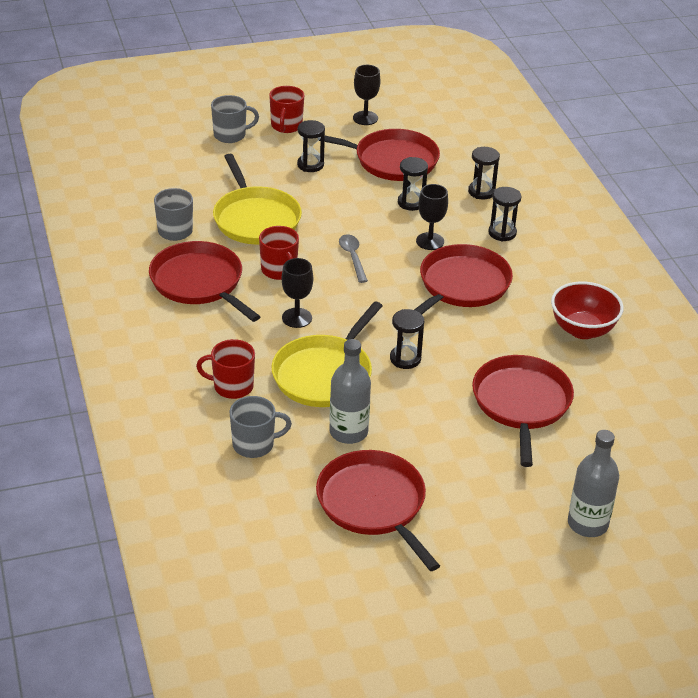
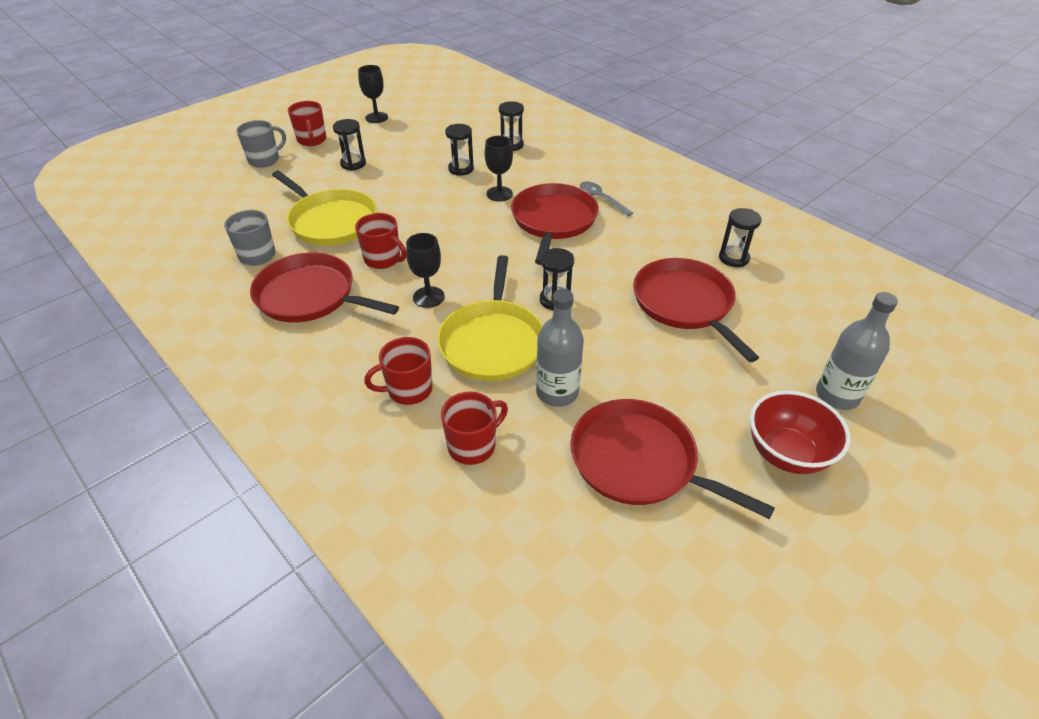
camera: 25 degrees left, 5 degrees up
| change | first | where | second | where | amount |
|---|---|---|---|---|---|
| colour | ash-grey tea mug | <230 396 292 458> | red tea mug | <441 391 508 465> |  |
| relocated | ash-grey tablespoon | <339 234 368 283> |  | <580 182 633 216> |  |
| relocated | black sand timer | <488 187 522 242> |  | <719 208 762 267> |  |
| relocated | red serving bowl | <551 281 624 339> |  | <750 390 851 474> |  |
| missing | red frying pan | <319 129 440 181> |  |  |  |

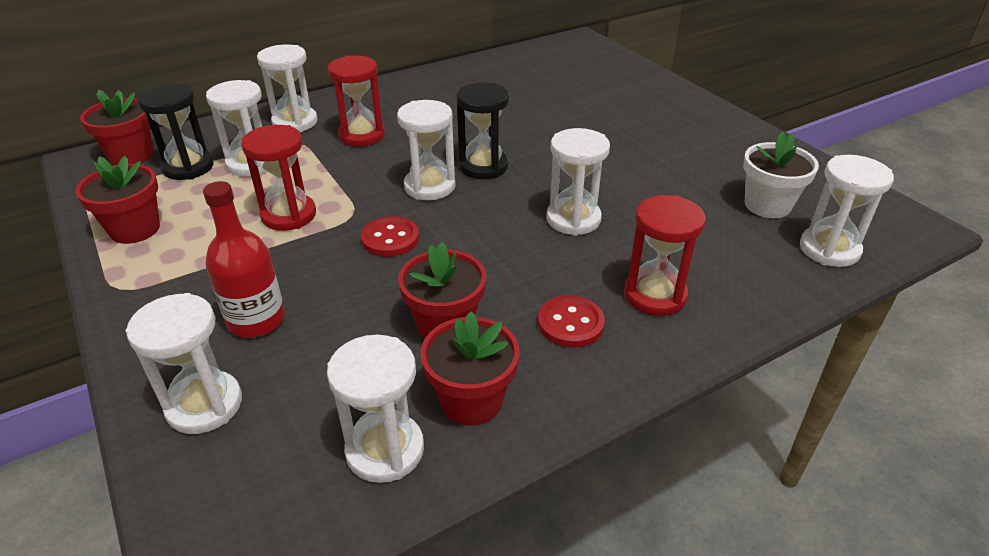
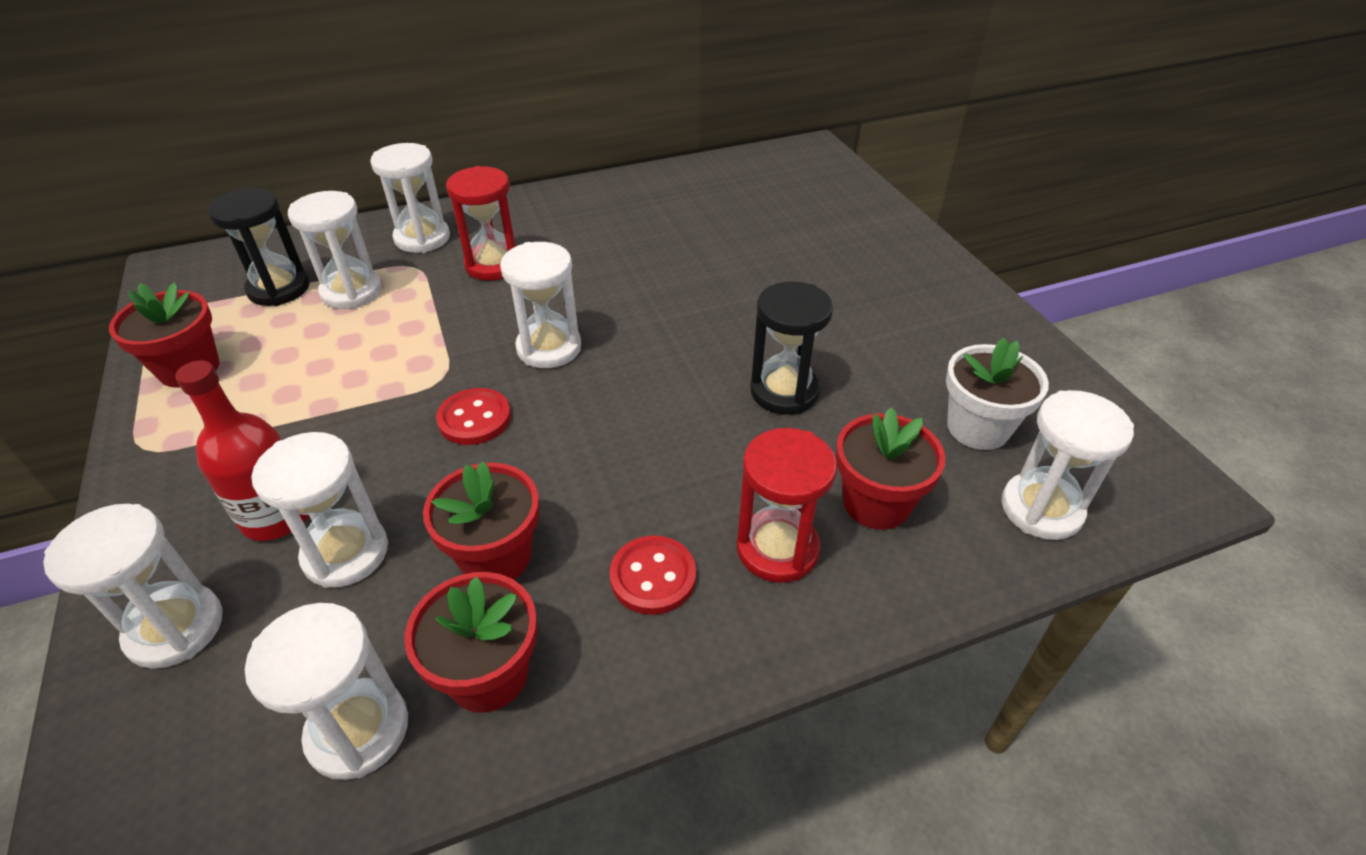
camera: 10 degrees right, 5 degrees up
| change | first | where | second | where | amount |
|---|---|---|---|---|---|
| relocated | snow-white sand timer | <546 128 610 236> |  | <251 432 388 588> |  |
| relocated | black sand timer | <456 82 509 179> |  | <750 282 833 415> |  |
| relocated | red flower pot | <80 90 153 165> |  | <836 408 945 530> |  |
| missing | red sand timer | <241 125 316 231> |  |  |  |

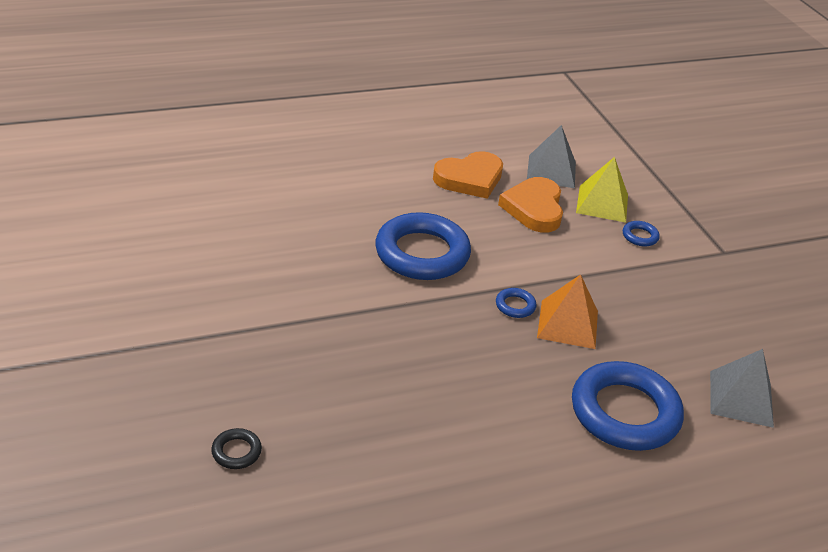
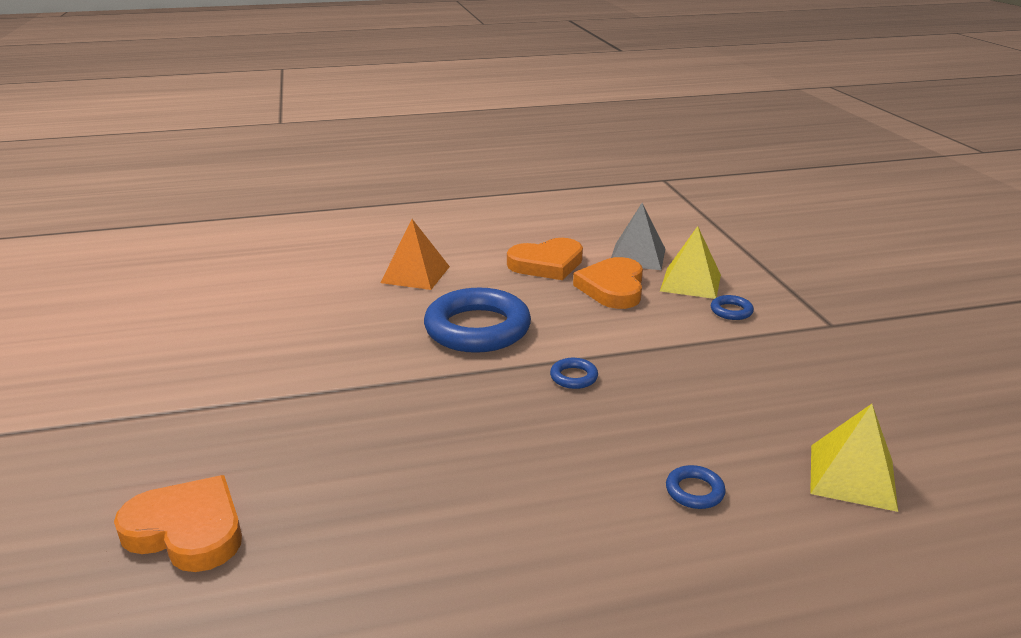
camera: 10 degrees right, 10 degrees down
| change | first | where | second | where | amount |
|---|---|---|---|---|---|
| exchanged | black ring | <211 428 262 469> | bright orange heart | <114 475 242 572> |  |
| relocated | bright orange pyramid shape | <537 274 598 349> |  | <380 219 450 290> |  |
| size | royal blue ring | <572 361 684 451> |  | <666 465 726 509> | x0.41 |
| colour | ash-grey pyramid shape | <710 349 774 428> | yellow pyramid shape | <810 404 898 512> |  |

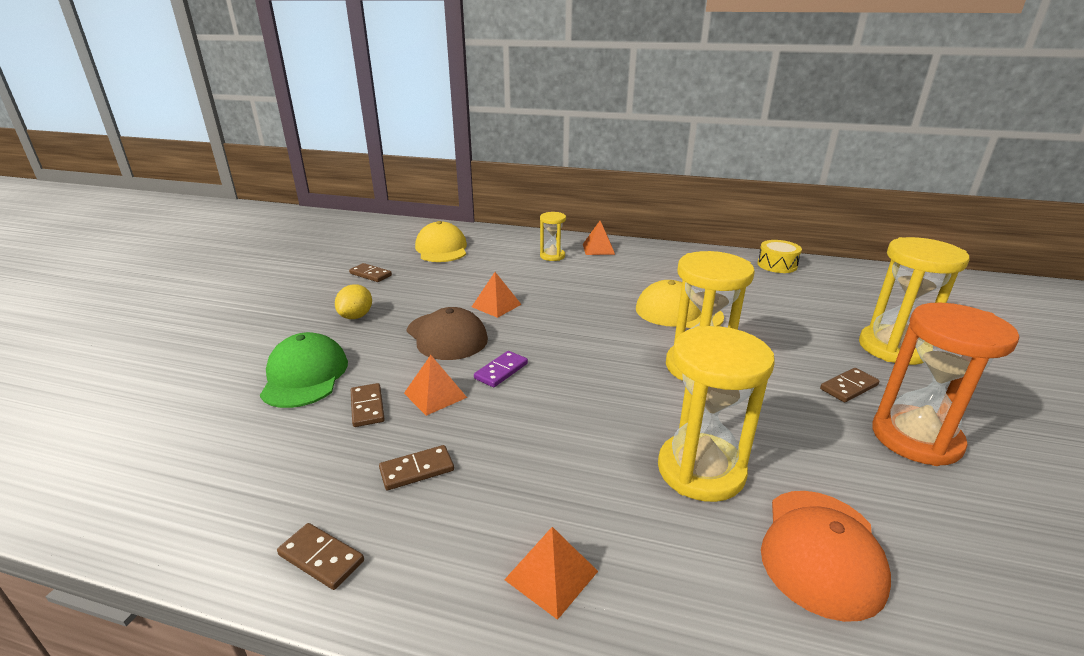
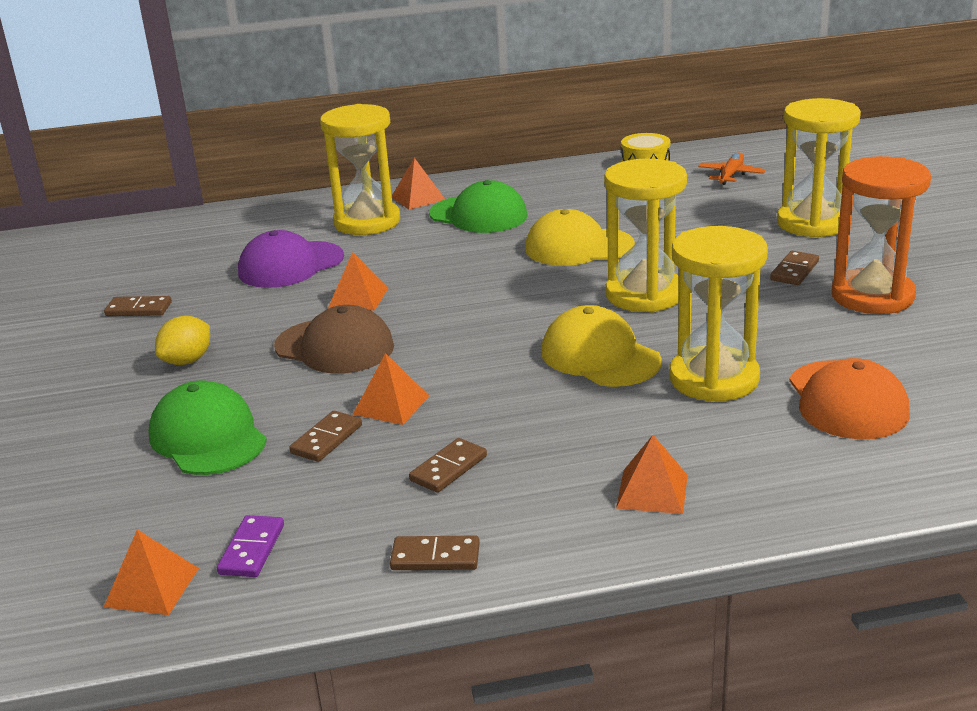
camera: 25 degrees left, 0 degrees up
| change | first | where | second | where | amount |
|---|---|---|---|---|---|
| appeared |  |  | bright orange pyramid shape | <104 529 199 615> |  |
| spun | yellow lemon | <335 284 372 319> |  | <155 316 210 365> | 45 degrees clockwise |
| relocated | royal purple domino piece | <474 351 528 387> |  | <217 515 284 577> |  |
| appeared |  |  | royal purple baseball cap | <238 230 344 288> |  |
| spun | brown domino piece | <351 383 385 427> |  | <289 411 362 462> | 75 degrees clockwise |
| size | yellow sand timer | <540 212 566 261> |  | <320 104 400 235> | x1.85 |
| appeared |  |  | emerald baseball cap | <429 180 527 233> |  |
| relocated | yellow baseball cap | <415 221 467 262> |  | <541 305 662 387> |  |
| appeared |  |  | bright orange aeroplane | <698 152 766 185> |  |

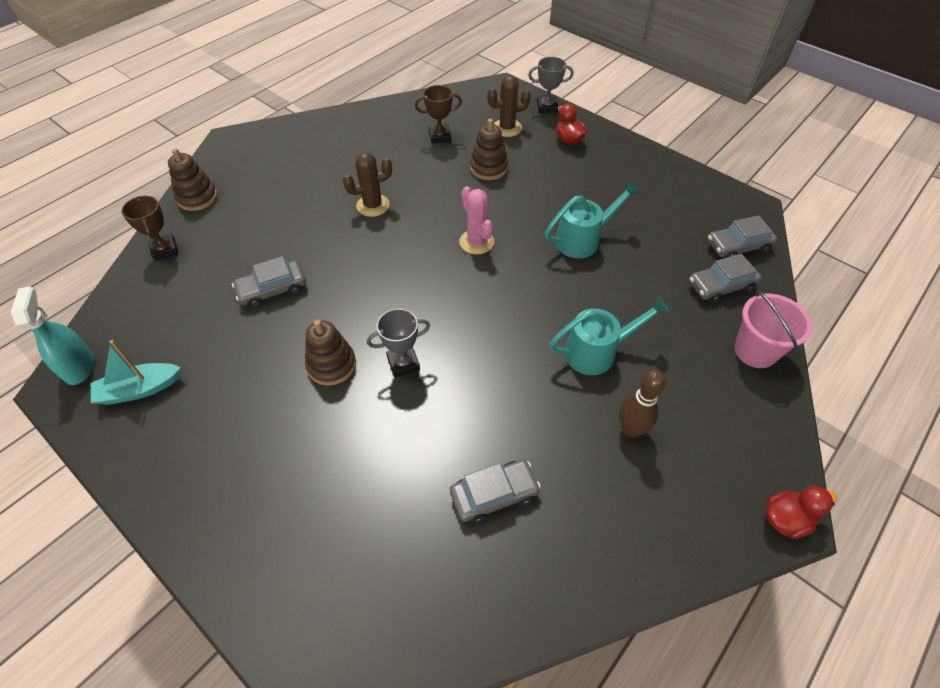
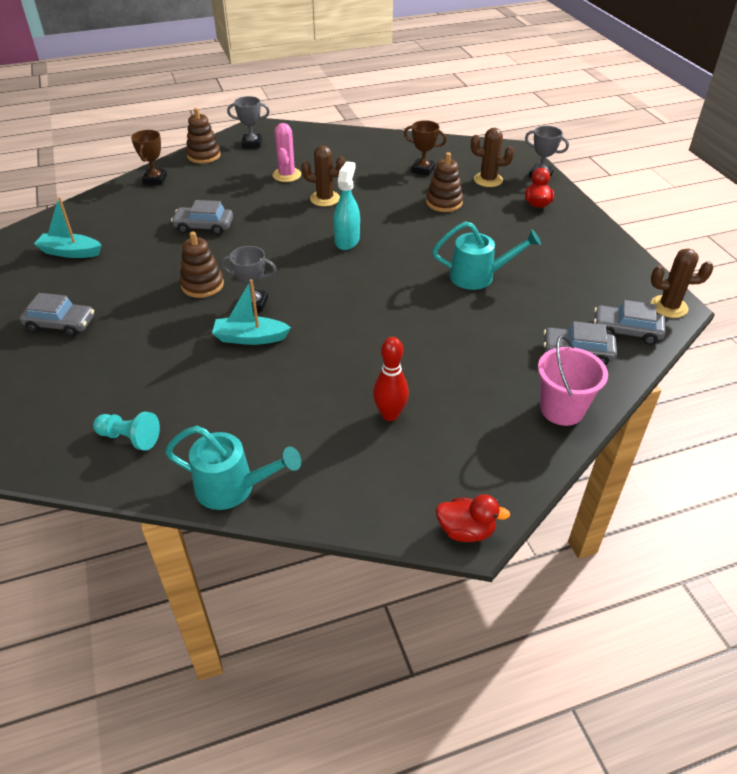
camera: 30 degrees right, 10 degrees down
| change | first | where | second | where | amount |
|---|---|---|---|---|---|
| relocated | ash-grey automobile | <450 460 541 524> |  | <20 293 94 337> |  |
| appeared |  |  | turquoise game pawn | <93 412 160 451> |  |
| relocated | turquoise sprinkling can | <549 296 670 375> |  | <165 426 301 510> |  |
| appeared |  |  | turquoise sailboat | <212 279 291 345> |  |
| appeared |  |  | ash-grey prize cup | <227 96 270 148> |  |
| relocated | rose-pink saguaro cactus | <459 186 494 255> |  | <273 123 301 182> |  |
| relocated | turquoise spray cleaner | <11 286 94 385> |  | <333 161 360 250> |  |
| colour | brown skittle | <619 370 666 438> | red skittle | <373 337 409 421> |  |
| appeared |  |  | brown saguaro cactus | <651 249 714 318> |  |

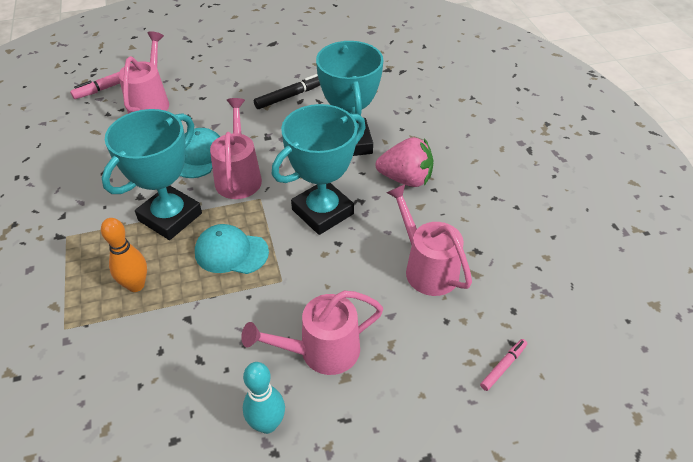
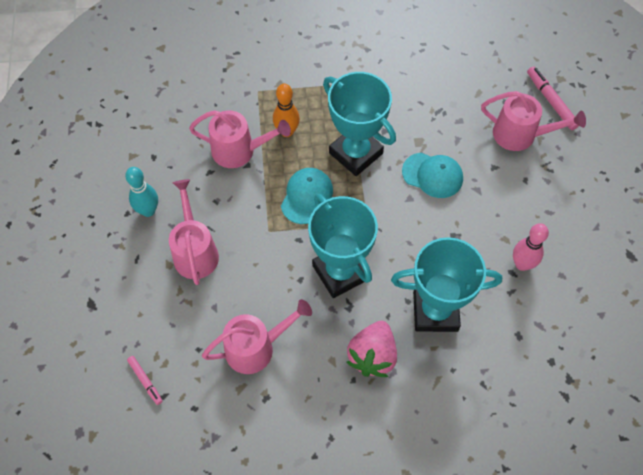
camera: 100 degrees right, 15 degrees up
| change | first | where | second | where | amount |
|---|---|---|---|---|---|
| relocated | rose-pink sprinkling can | <210 98 262 199> |  | <189 110 291 168> |  |
| exchanged | black felt pen | <254 74 320 109> | rose-pink skittle | <513 223 549 271> |  |

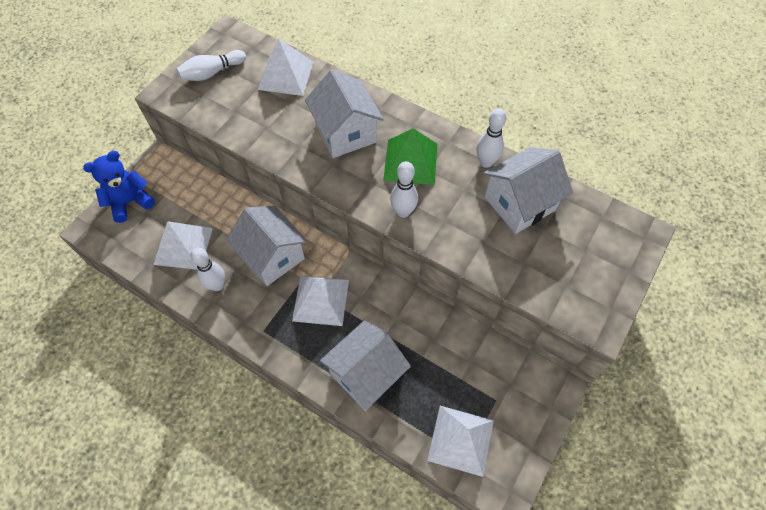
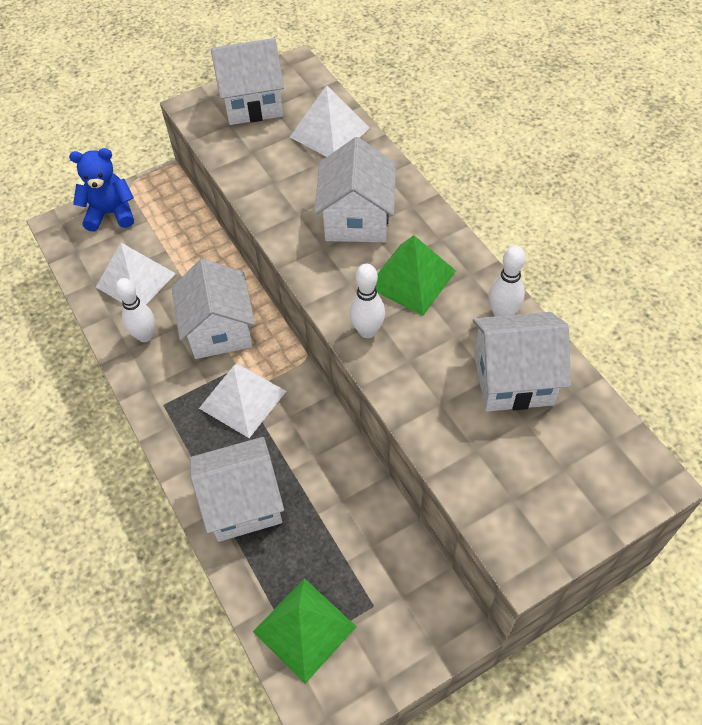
camera: 30 degrees right, 5 degrees down
| change | first | where | second | where | amount |
|---|---|---|---|---|---|
| exchanged | snow-white skittle | <176 50 246 81> | snow-white toy house | <211 38 284 125> |  |
| colour | snow-white pyramid shape | <427 406 494 477> | emerald pyramid shape | <253 578 357 684> |  |

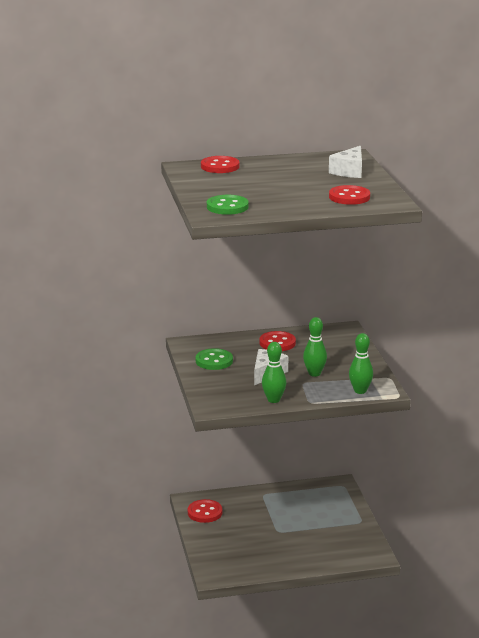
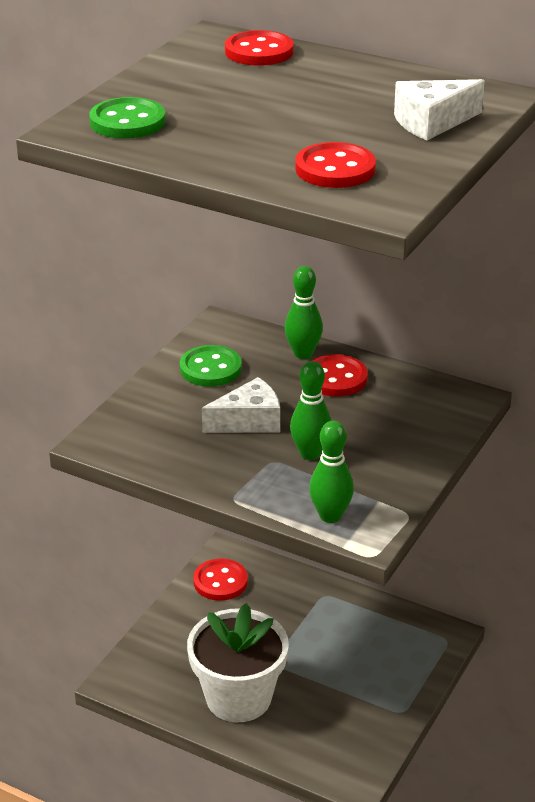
camera: 40 degrees right, 10 degrees up
| change | first | where | second | where | amount |
|---|---|---|---|---|---|
| appeared |  |  | snow-white flower pot | <187 603 289 722> |  |
| relocated | emerald skittle | <262 342 286 403> |  | <285 266 323 359> |  |

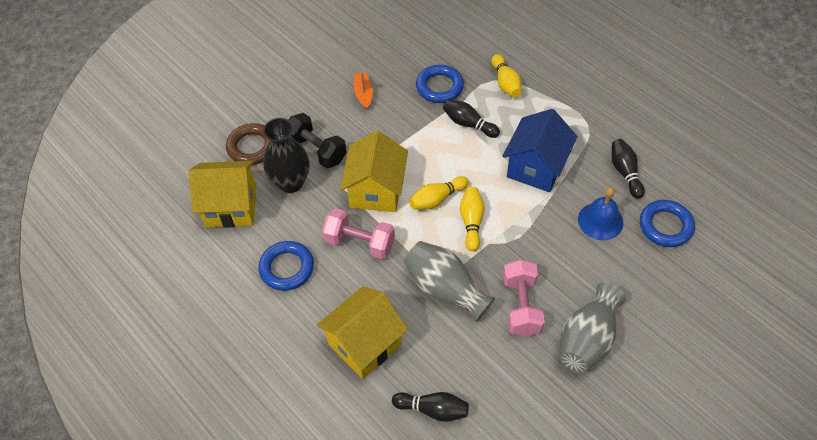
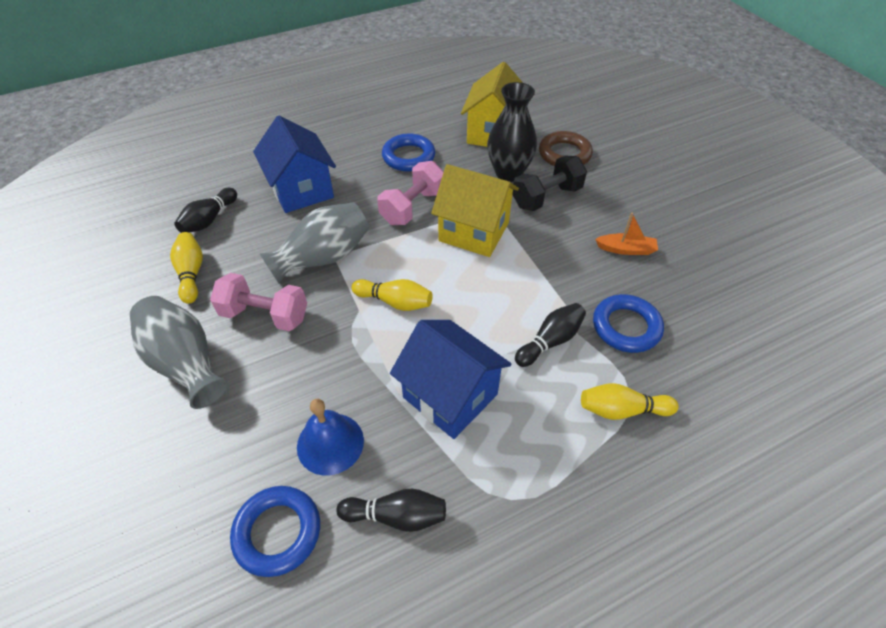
camera: 105 degrees right, 5 degrees down
| change | first | where | second | where | amount |
|---|---|---|---|---|---|
| relocated | yellow skittle | <409 176 469 210> |  | <170 232 203 304> |  |
| colour | yellow toy house | <317 286 408 379> | royal blue toy house | <253 116 336 213> |  |

